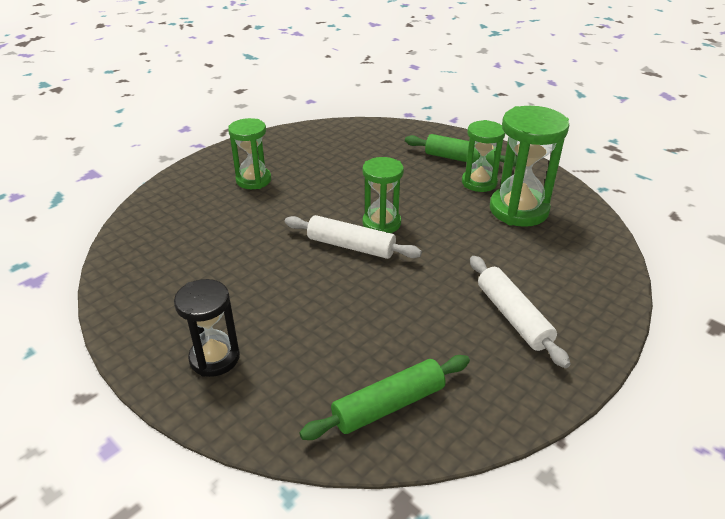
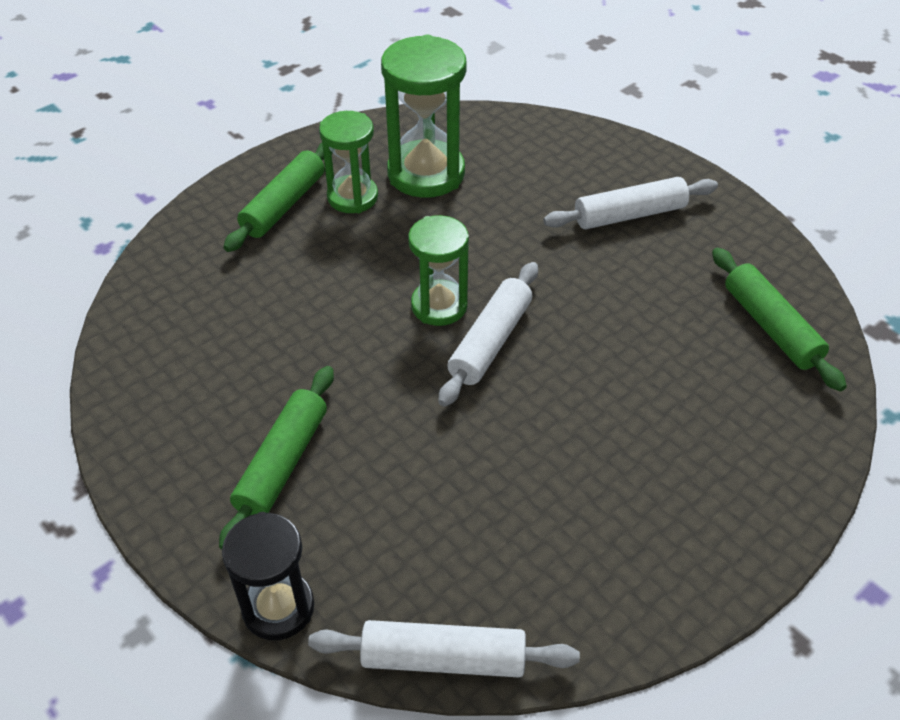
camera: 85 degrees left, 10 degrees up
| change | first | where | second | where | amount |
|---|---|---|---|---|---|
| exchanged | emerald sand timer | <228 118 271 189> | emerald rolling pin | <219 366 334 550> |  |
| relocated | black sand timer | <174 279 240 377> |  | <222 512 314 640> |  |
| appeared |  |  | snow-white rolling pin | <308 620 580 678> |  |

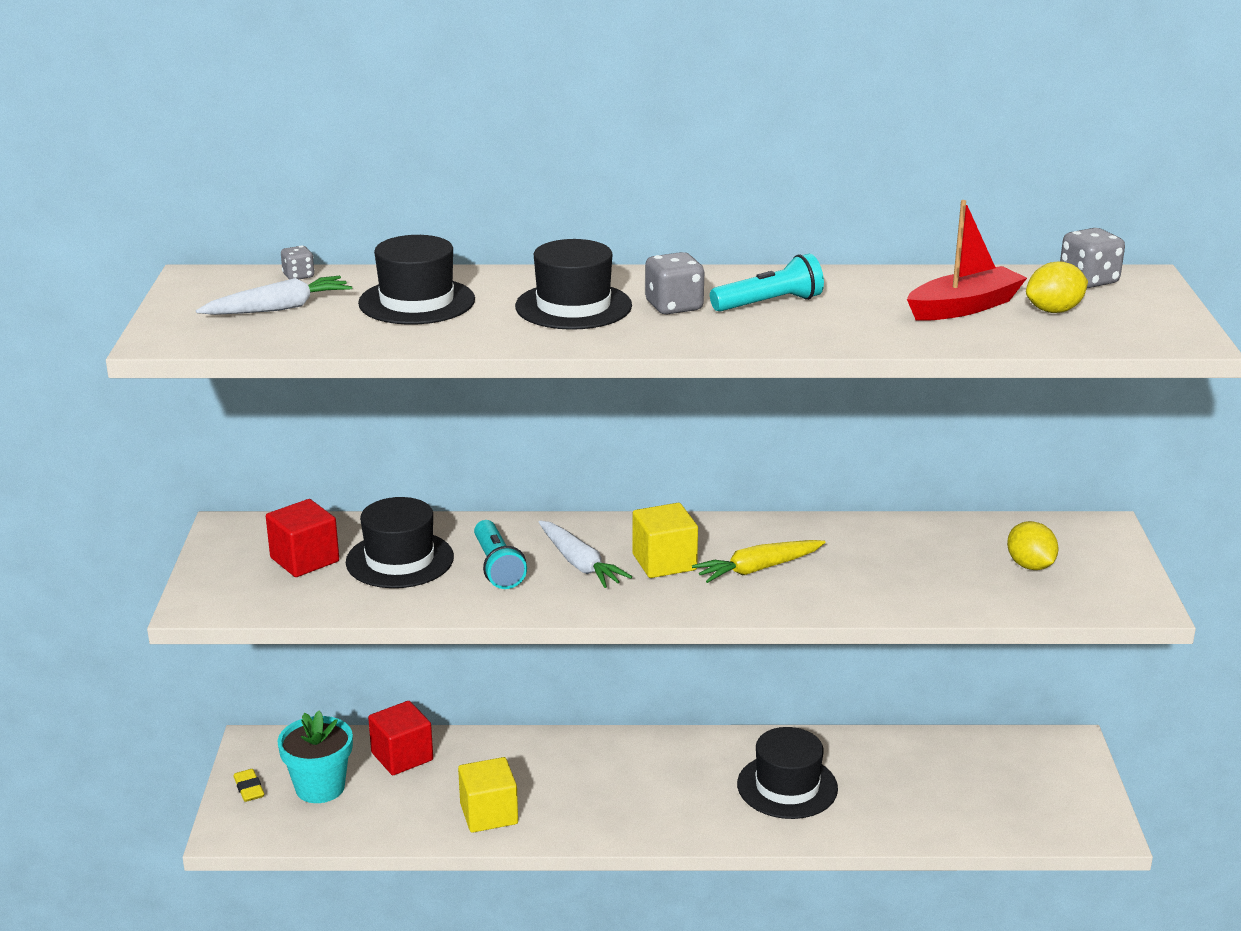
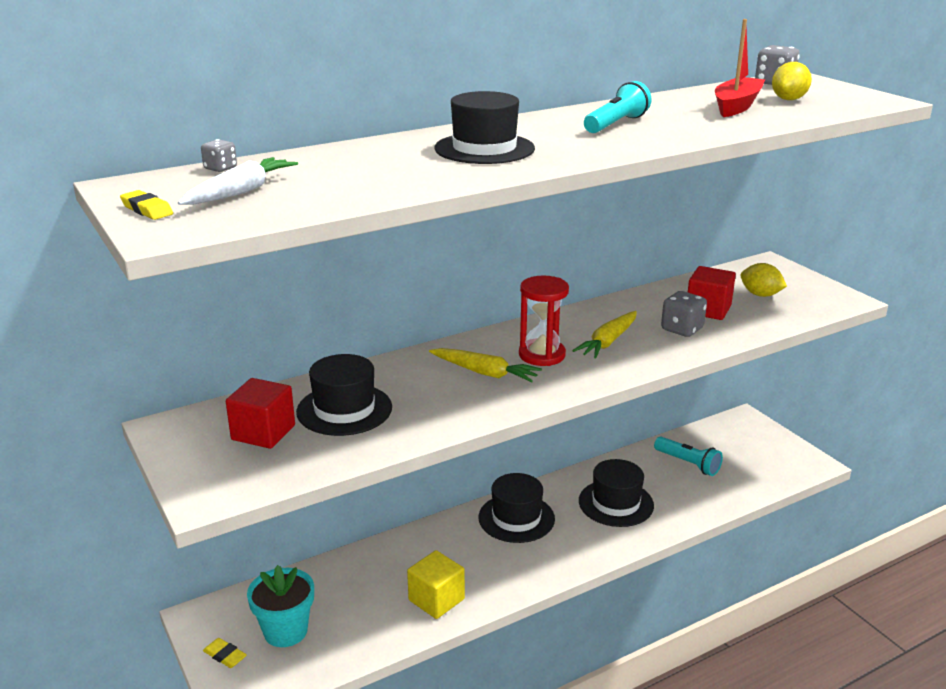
camera: 30 degrees left, 0 degrees up
| change | first | where | second | where | amount |
|---|---|---|---|---|---|
| appeared |  |  | yellow pencil eraser | <120 190 173 220> |  |
| colour | snow-white root vegetable | <539 521 632 588> | yellow root vegetable | <429 348 542 383> |  |
| relocated | black hat | <358 235 475 325> |  | <478 473 555 543> |  |
| exchanged | yellow solid cube | <632 503 698 578> | red sand timer | <519 276 569 366> |  |
| relocated | turquoise flashlight | <474 520 527 589> |  | <654 437 723 476> |  |
| relocated | ash-grey die | <645 252 705 314> |  | <661 291 707 337> |  |
| relocated | red solid cube | <368 701 433 775> |  | <688 266 736 320> |  |

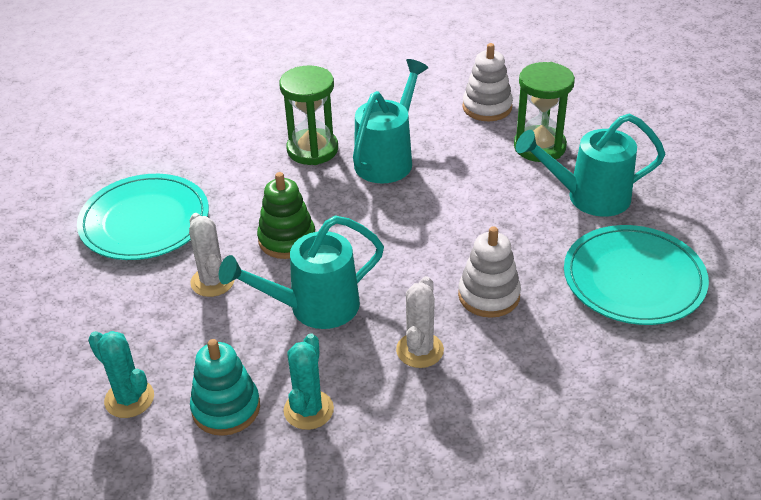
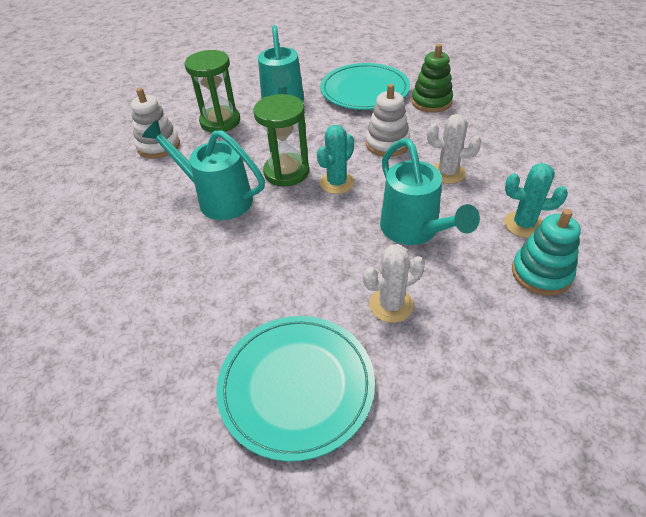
camera: 90 degrees left, 5 degrees up
| change | first | where | second | where | amount |
|---|---|---|---|---|---|
| relocated | emerald sand timer | <279 65 338 165> |  | <253 94 309 186> |  |
| relocated | turquoise saguaro cactus | <88 331 154 418> |  | <317 125 354 194> |  |
| relocated | emerald stacking rings | <257 172 315 259> |  | <412 44 453 113> |  |

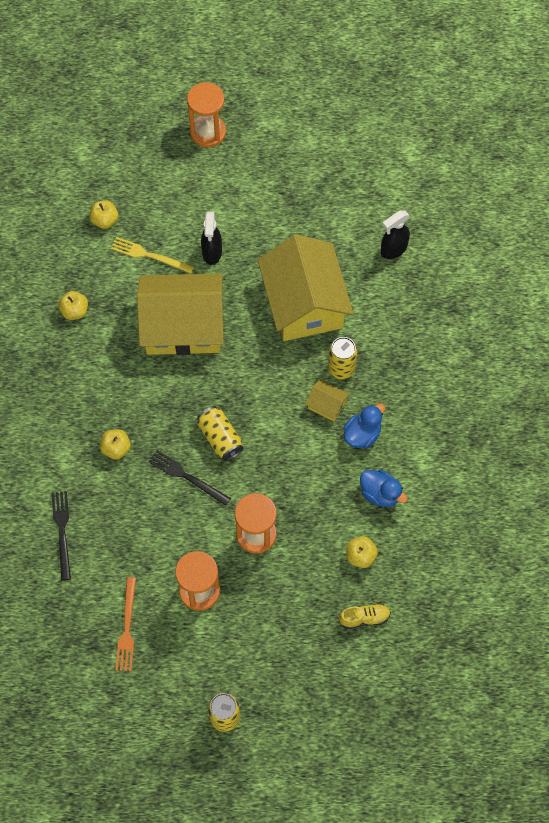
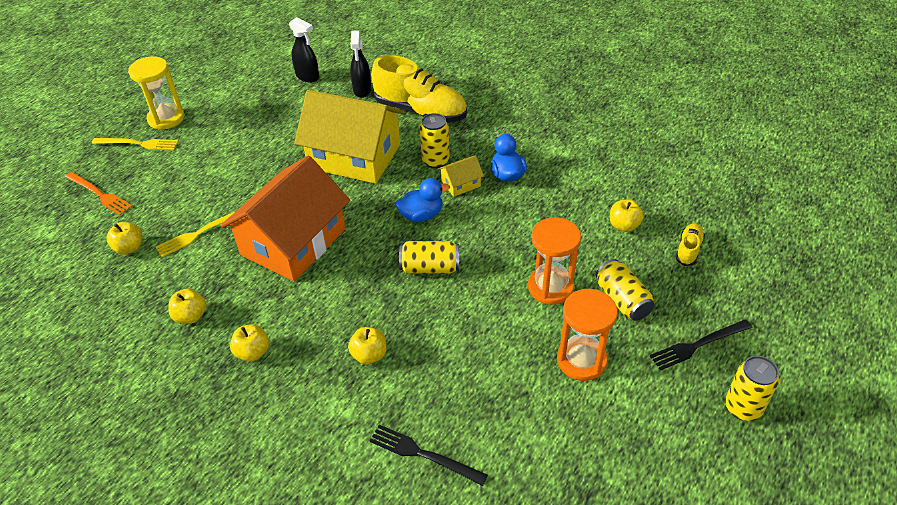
camera: 55 degrees left, 20 degrees down
| change | first | where | second | where | amount |
|---|---|---|---|---|---|
| relocated | bright orange fork | <116 577 136 671> |  | <65 172 133 215> |  |
| exchanged | bright orange sand timer | <187 82 226 147> | yellow fork | <92 138 179 150> |  |
| appeared |  |  | yellow sand timer | <128 56 184 130> |  |
| colour | yellow toy house | <137 274 224 355> | bright orange toy house | <221 156 350 281> |  |
| appeared |  |  | yellow apple fruit | <230 324 269 362> |  |
| relocated | black spray cleaner | <201 212 222 265> |  | <289 17 319 82> |  |
| appeared |  |  | yellow shoe | <371 55 467 123> |  |
| relocated | royal blue toy duck | <360 470 408 507> |  | <396 178 450 222> |  |
| appeared |  |  | yellow tin | <596 259 654 321> |  |
| relocated | black fork | <148 450 231 506> |  | <650 319 752 371> |  |

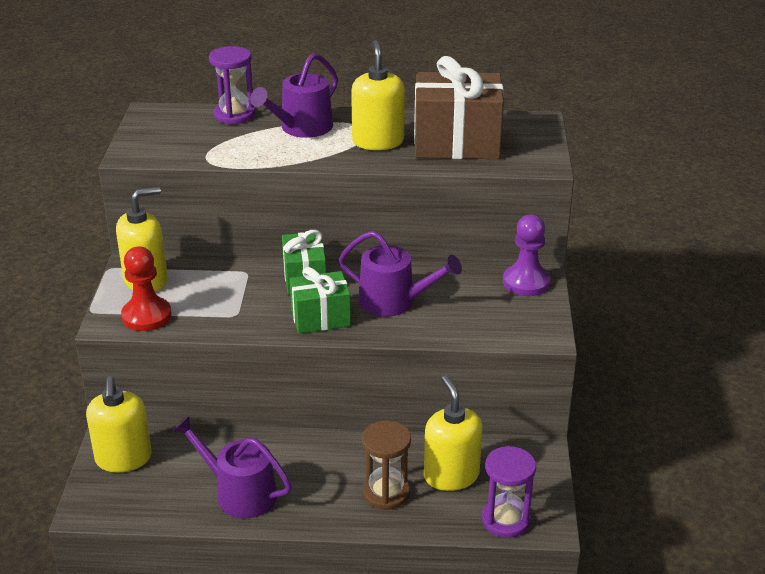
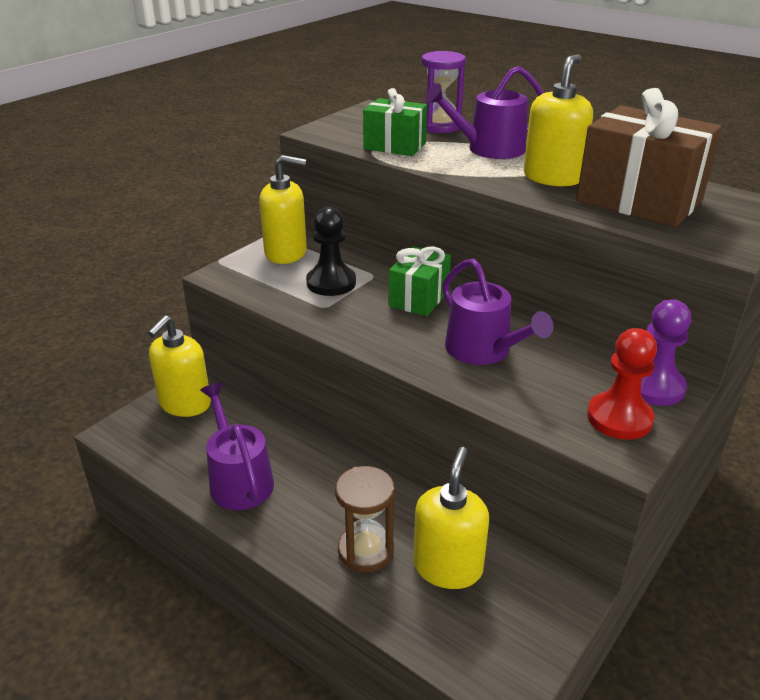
camera: 35 degrees right, 0 degrees up
| change | first | where | second | where | amount |
|---|---|---|---|---|---|
| appeared |  |  | black game pawn | <306 207 356 296> |  |
| relocated | emerald gift | <290 267 351 334> |  | <363 88 427 156> |  |
| relocated | red game pawn | <121 246 172 331> |  | <587 328 657 440> |  |
| missing | royal purple sand timer | <482 446 536 538> |  |  |  |

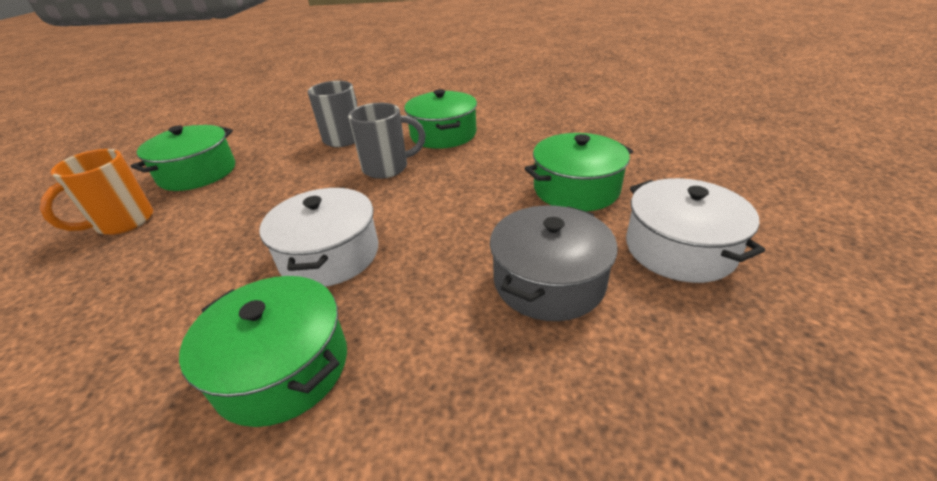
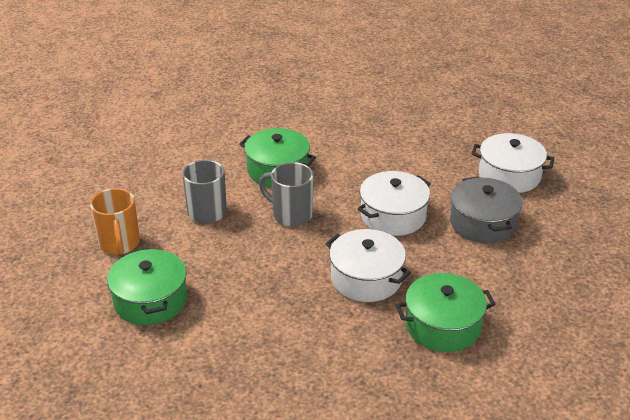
camera: 50 degrees left, 0 degrees up
| change | first | where | second | where | amount |
|---|---|---|---|---|---|
| relocated | bright orange tea mug | <40 149 153 235> |  | <90 188 140 255> |  |
| spun | ash-grey tea mug | <348 103 426 179> |  | <259 162 314 227> | 90 degrees counterclockwise |
| appeared |  |  | snow-white cooking pot | <357 171 431 236> |  |
| missing | emerald cooking pot | <524 133 633 211> |  |  |  |

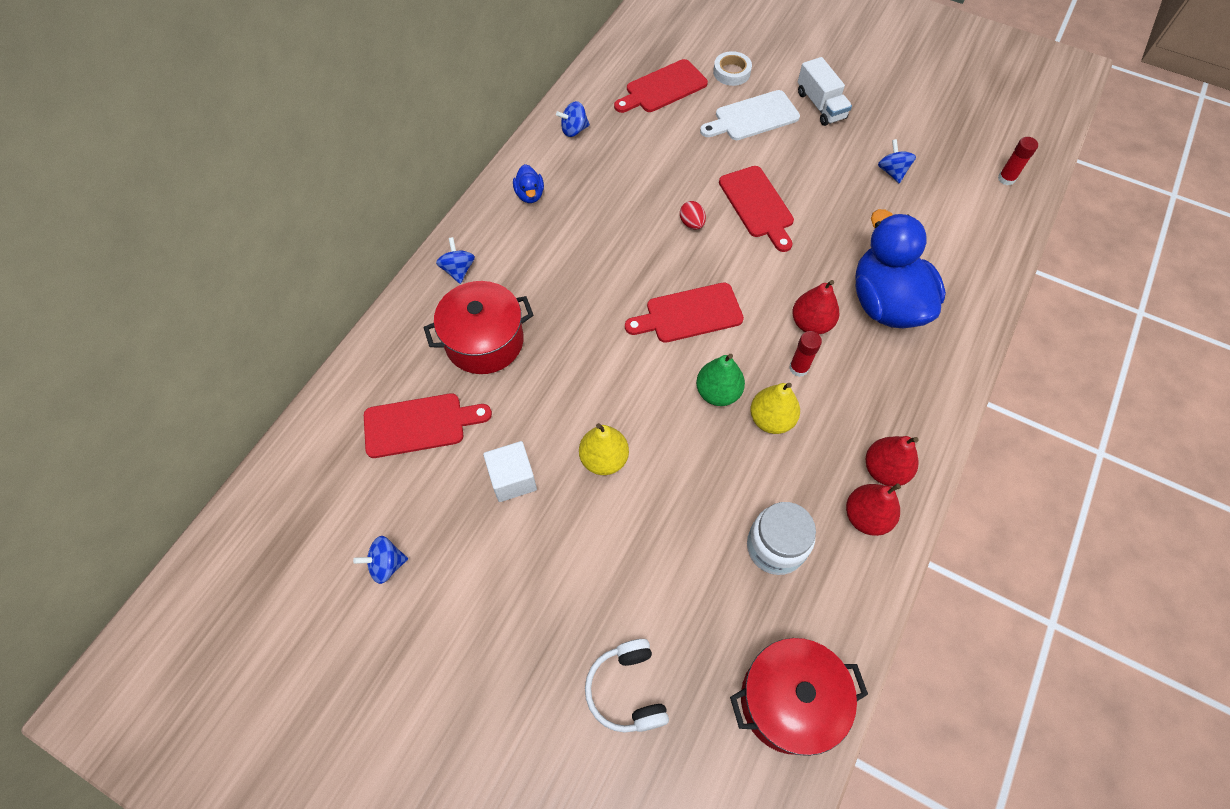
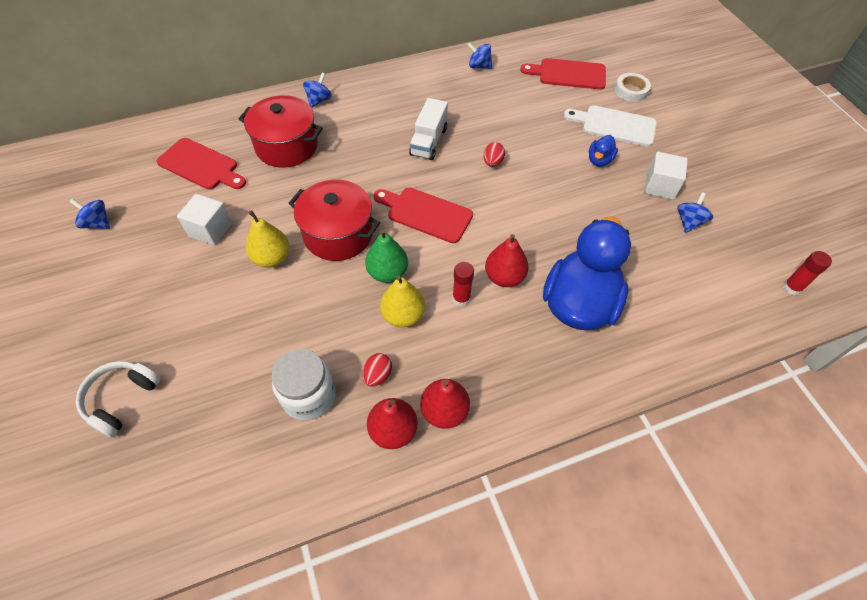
camera: 40 degrees right, 5 degrees down
| change | first | where | second | where | amount |
|---|---|---|---|---|---|
| relocated | red cooking pot | <730 638 868 756> |  | <289 179 380 261> |  |
| appeared |  |  | red egg shape | <362 353 392 387> |  |
| relocated | snow-white toy truck | <798 57 852 126> |  | <409 98 448 160> |  |
| relocated | royal blue toy duck | <513 164 544 203> |  | <589 135 618 167> |  |
| appeared |  |  | snow-white solid cube | <644 152 688 200> |  |
| missing | red chopping board | <719 166 794 252> |  |  |  |

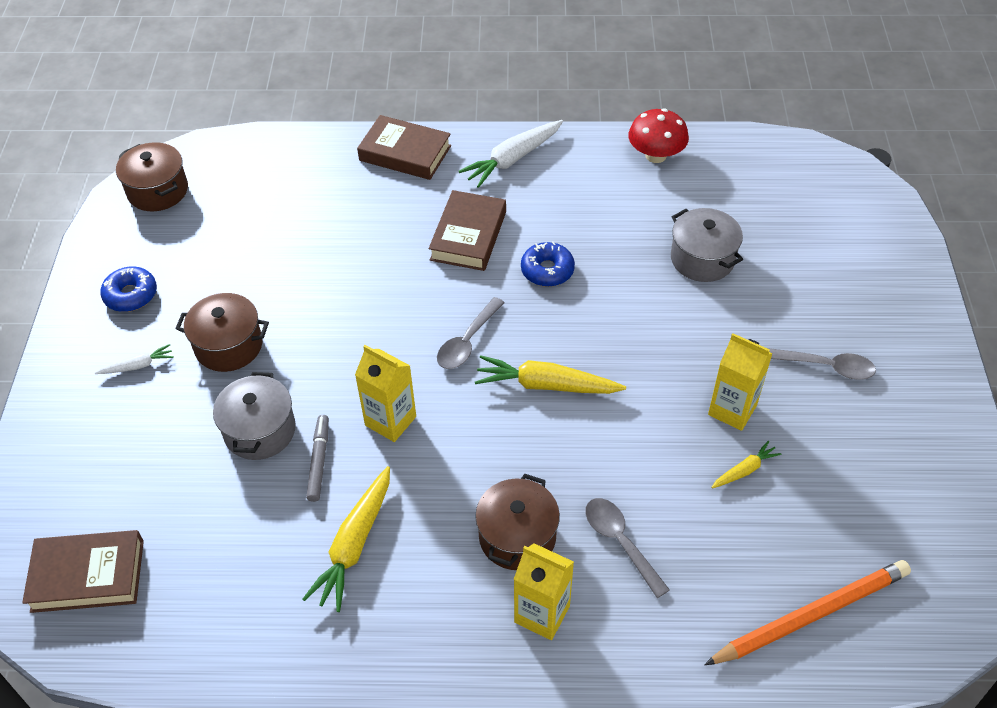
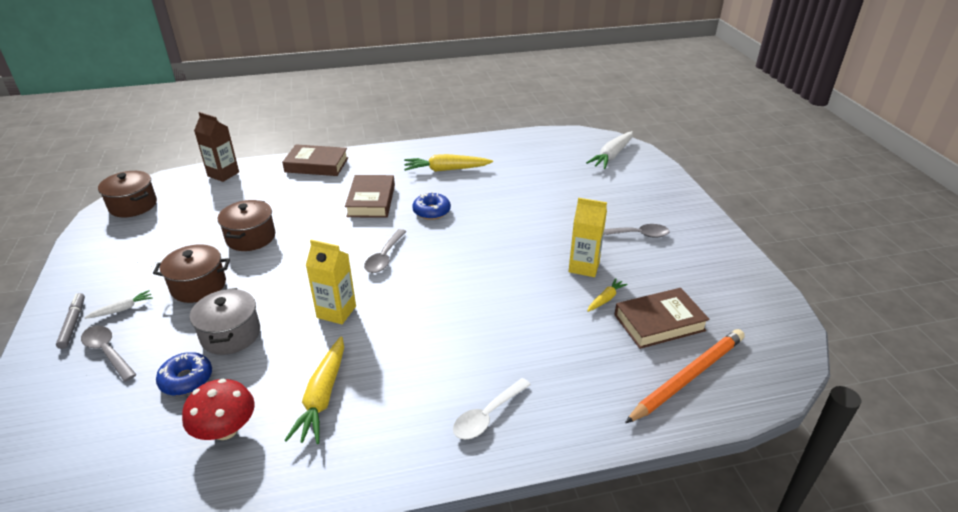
camera: 15 degrees left, 15 degrees down
| change | first | where | second | where | amount |
|---|---|---|---|---|---|
| relocated | ash-grey felt pen | <306 415 329 502> |  | <56 293 85 349> |  |
| relocated | ash-grey tablespoon | <585 498 670 598> |  | <81 325 137 382> |  |
| relocated | royal blue glazed donut | <100 267 157 312> |  | <156 352 212 396> |  |
| relocated | red fungus | <628 108 689 163> |  | <182 379 255 440> |  |
| appeared |  |  | brown juice carton | <194 112 239 182> |  |
| relocated | brown cooking pot | <475 474 560 570> |  | <218 200 275 251> |  |
| relocated | yellow root vegetable | <475 355 626 394> |  | <404 154 493 172> |  |
| exchanged | yellow juice carton | <514 543 574 640> | snow-white tablespoon | <453 378 531 440> |  |
| relocated | snow-white root vegetable | <459 120 563 188> |  | <586 131 633 169> |  |
| relocated | brown hardback | <22 530 144 613> |  | <614 288 710 349> |  |
| missing | ash-grey cooking pot | <671 208 743 282> |  |  |  |

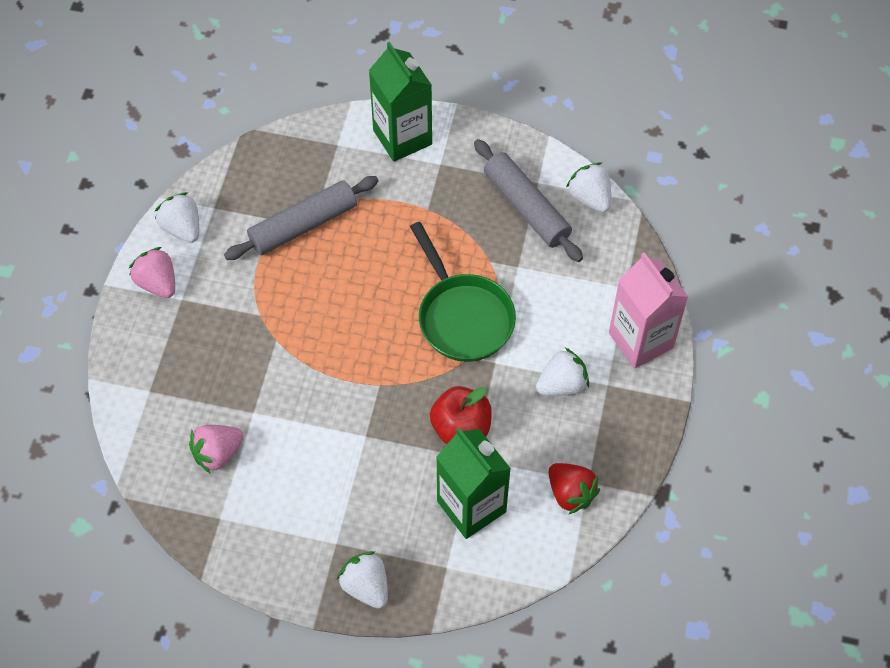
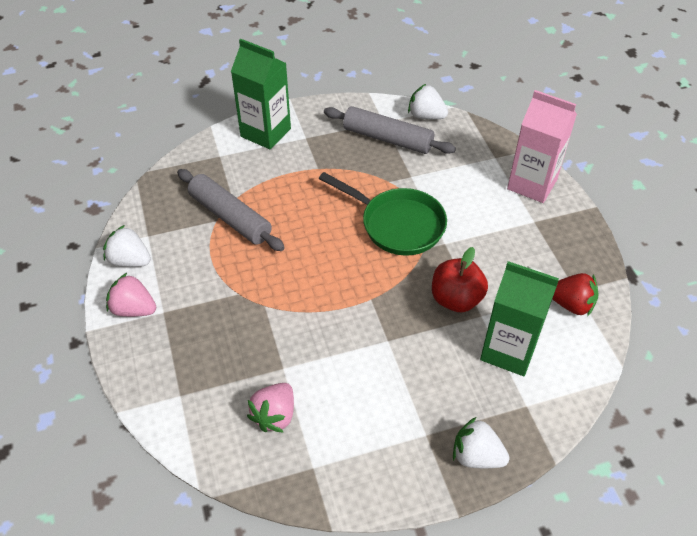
camera: 30 degrees left, 10 degrees down
| change | first | where | second | where | amount |
|---|---|---|---|---|---|
| spun | ash-grey rolling pin | <224 176 379 260> |  | <177 169 285 251> | 75 degrees counterclockwise |
| missing | snow-white strawberry | <536 347 589 396> |  |  |  |

